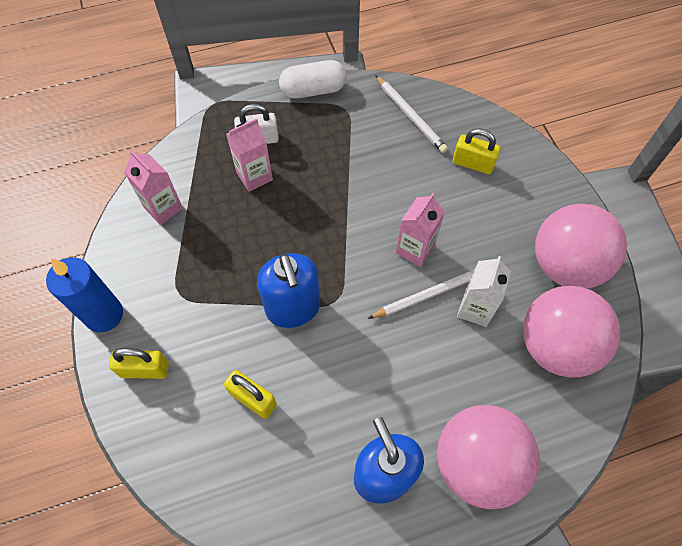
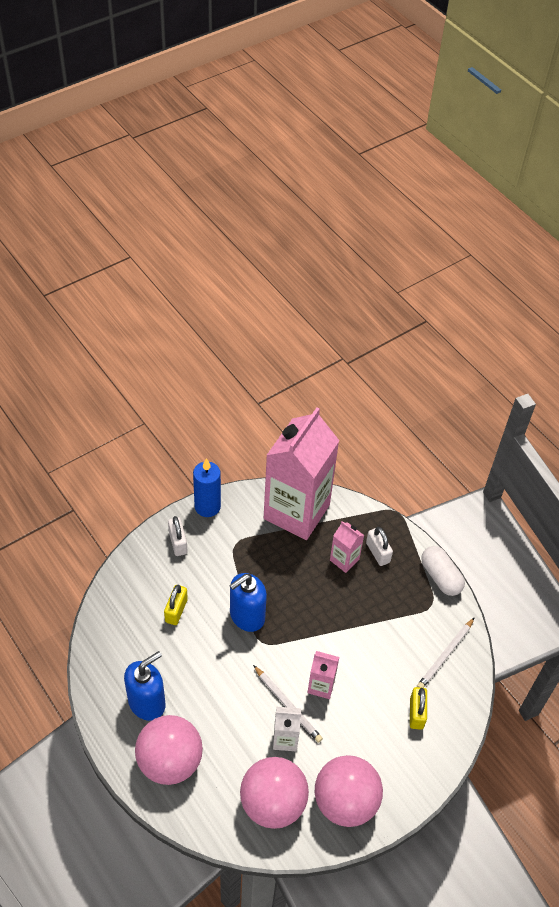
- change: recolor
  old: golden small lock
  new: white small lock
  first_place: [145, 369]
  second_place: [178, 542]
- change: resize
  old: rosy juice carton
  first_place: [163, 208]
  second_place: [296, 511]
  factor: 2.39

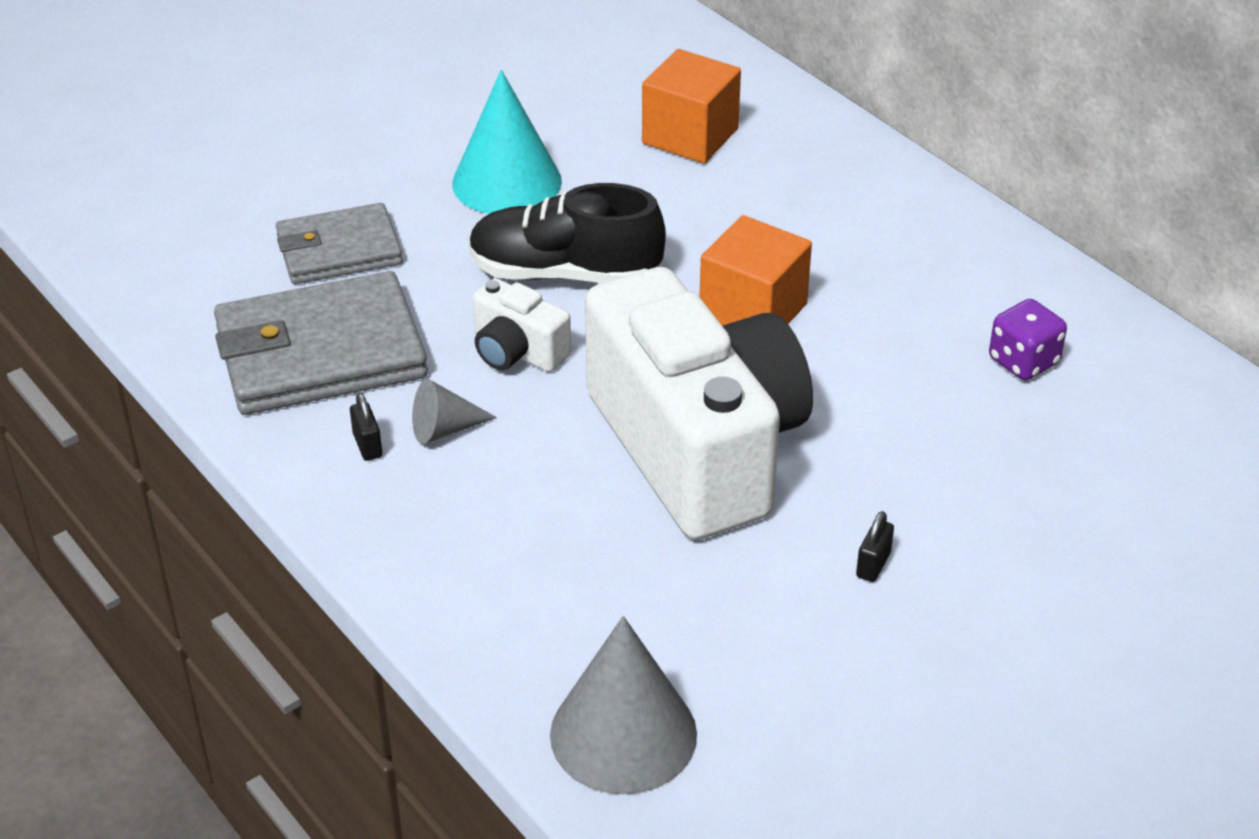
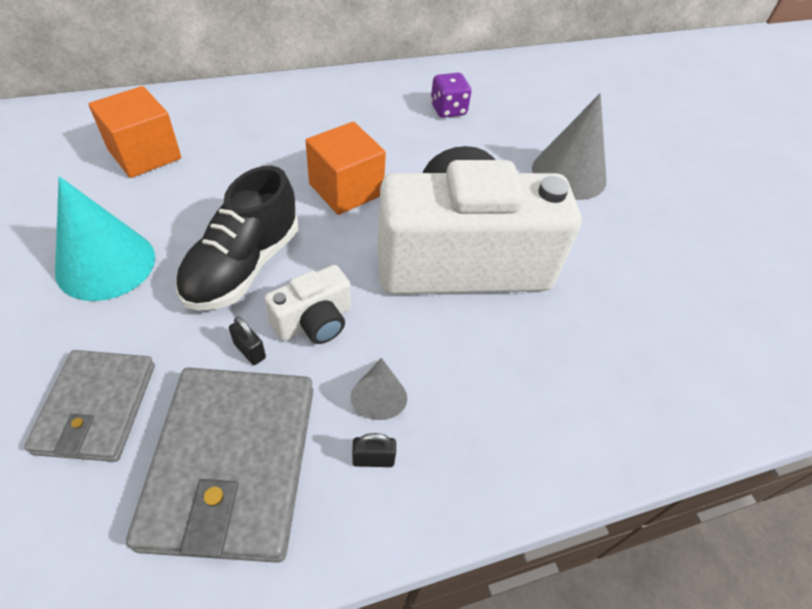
- change: move
  old: black small lock
  first_place: [873, 565]
  second_place: [249, 351]
- change: move
  old: ash-grey cone shape
  first_place: [623, 734]
  second_place: [569, 174]

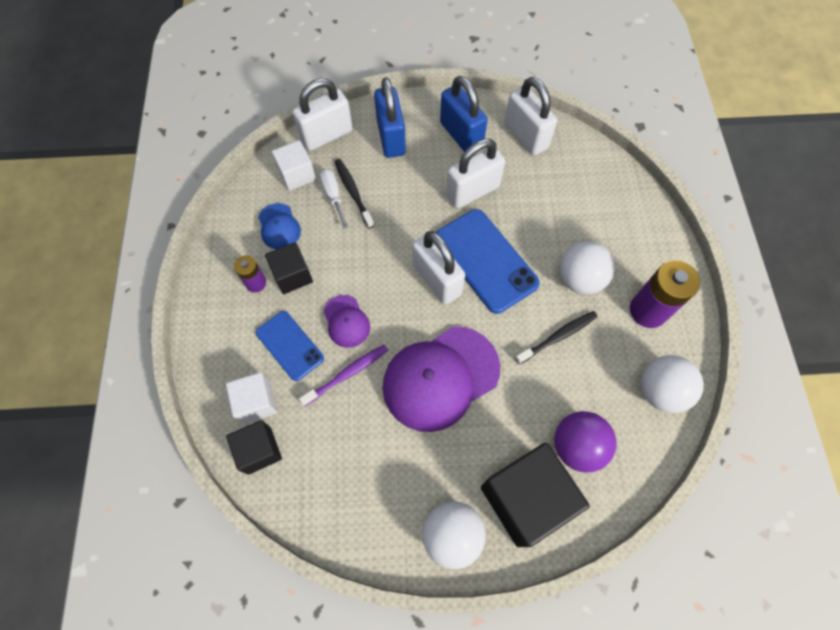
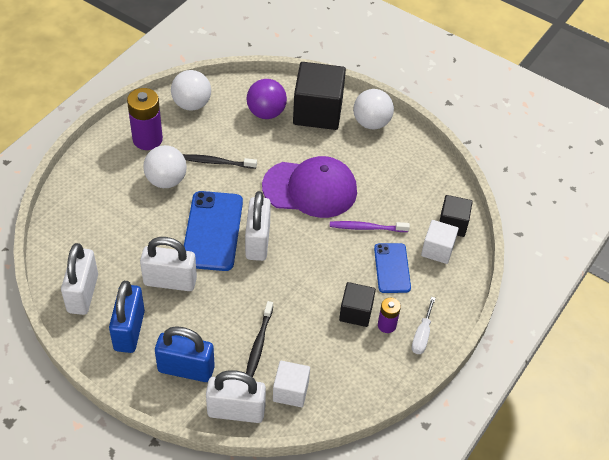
- change: rotate
  old: cobalt small lock
  first_place: [391, 138]
  second_place: [186, 369]
  degrees: 75
- change: move
  old: white flat screwdriver
  first_place: [333, 196]
  second_place: [422, 335]
- change: delete
  old: cobalt cap
  first_place: [279, 226]
- change: delete
  old: royal purple cap
  first_place: [346, 321]

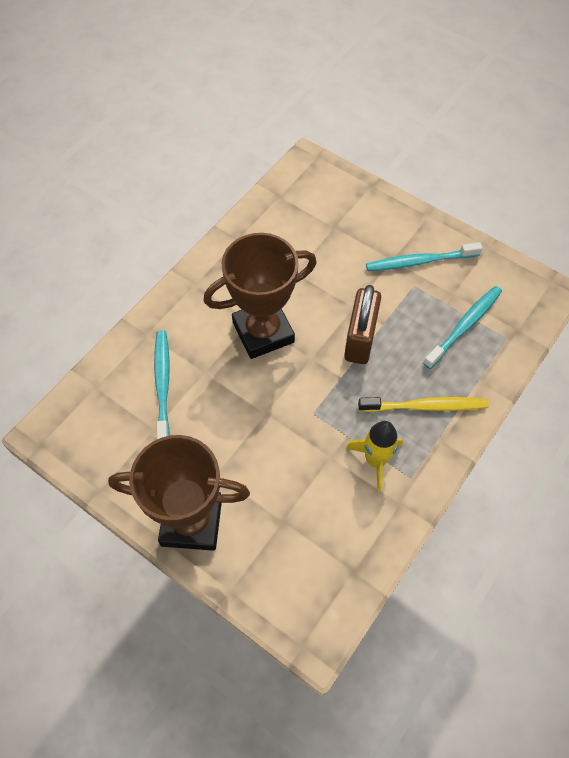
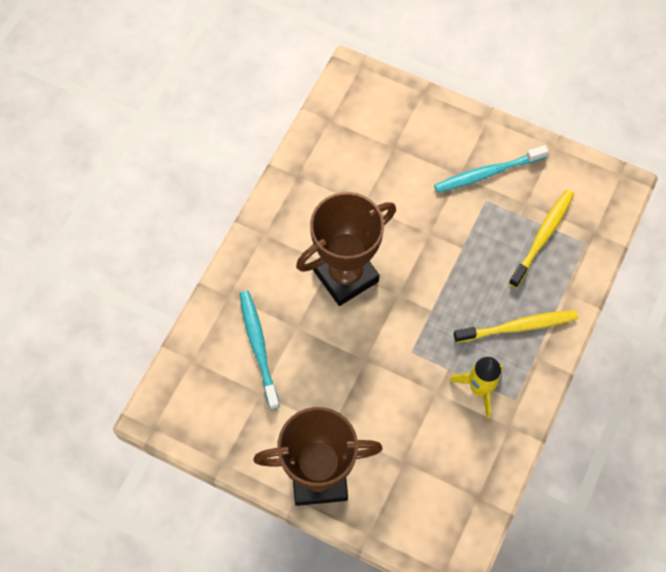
- change: recolor
  old: aqua tooth brush
  new: golden tooth brush
  first_place: [464, 326]
  second_place: [543, 236]
- change: delete
  old: dark brown small lock
  first_place: [360, 339]

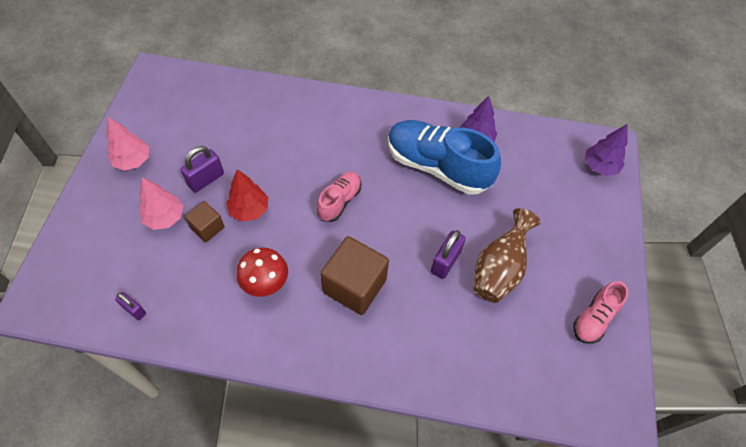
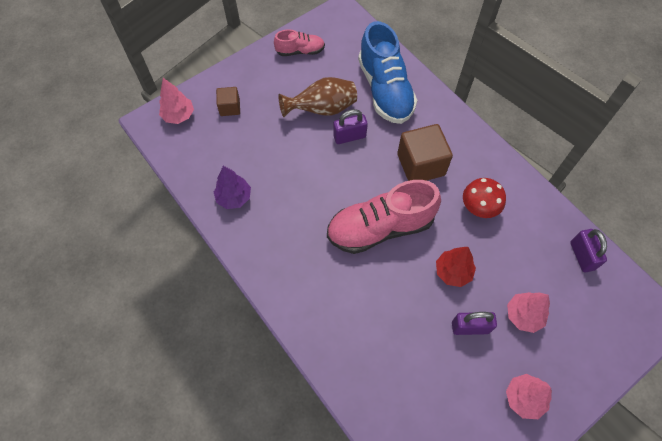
- change: recolor
  old: royal purple tree
  new: rosy tree
  first_place: [599, 166]
  second_place: [179, 116]
- change: move
  old: dark brown block
  first_place: [207, 228]
  second_place: [230, 107]
- change: resize
  old: rosy lace-up shoe
  first_place: [339, 201]
  second_place: [380, 228]
  factor: 1.92
- change: move
  old: cobalt lace-up shoe
  first_place: [437, 167]
  second_place: [385, 90]
- change: resize
  old: royal purple small lock
  first_place: [134, 310]
  second_place: [582, 256]
  factor: 1.6

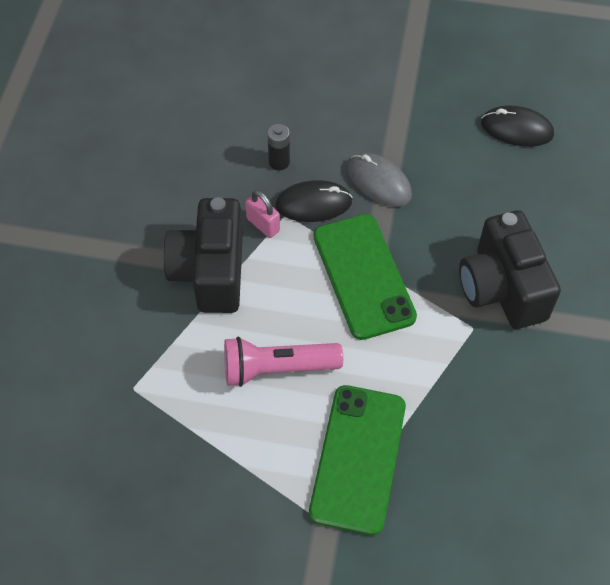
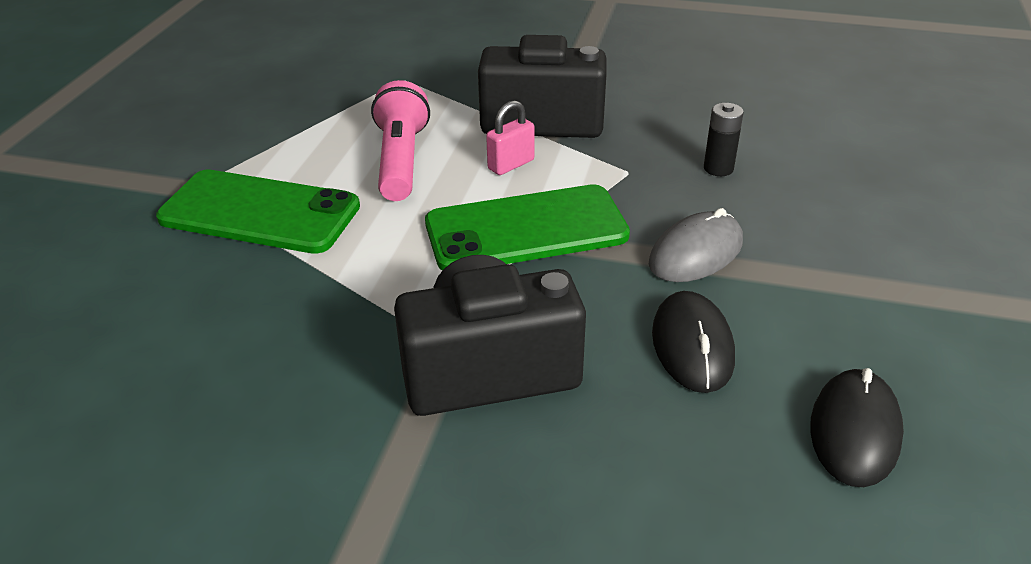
- change: move
  old: rosy small lock
  first_place: [263, 225]
  second_place: [511, 165]
- change: move
  old: black mouse
  first_place: [313, 203]
  second_place: [692, 345]

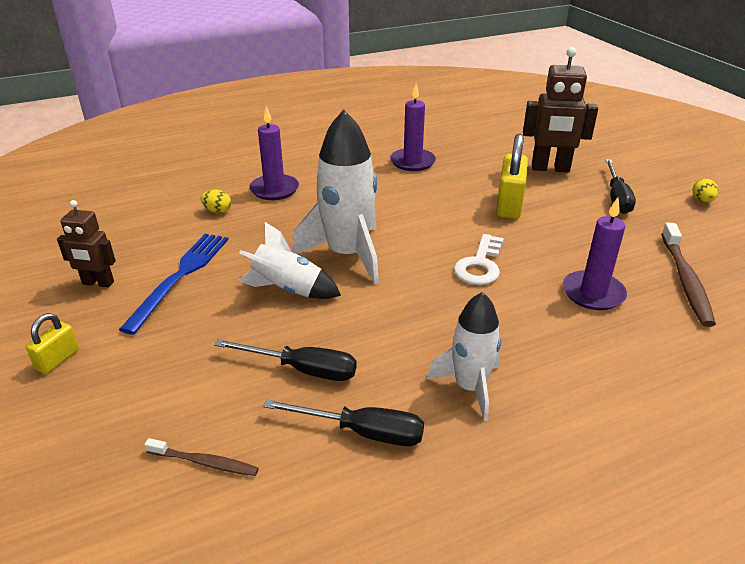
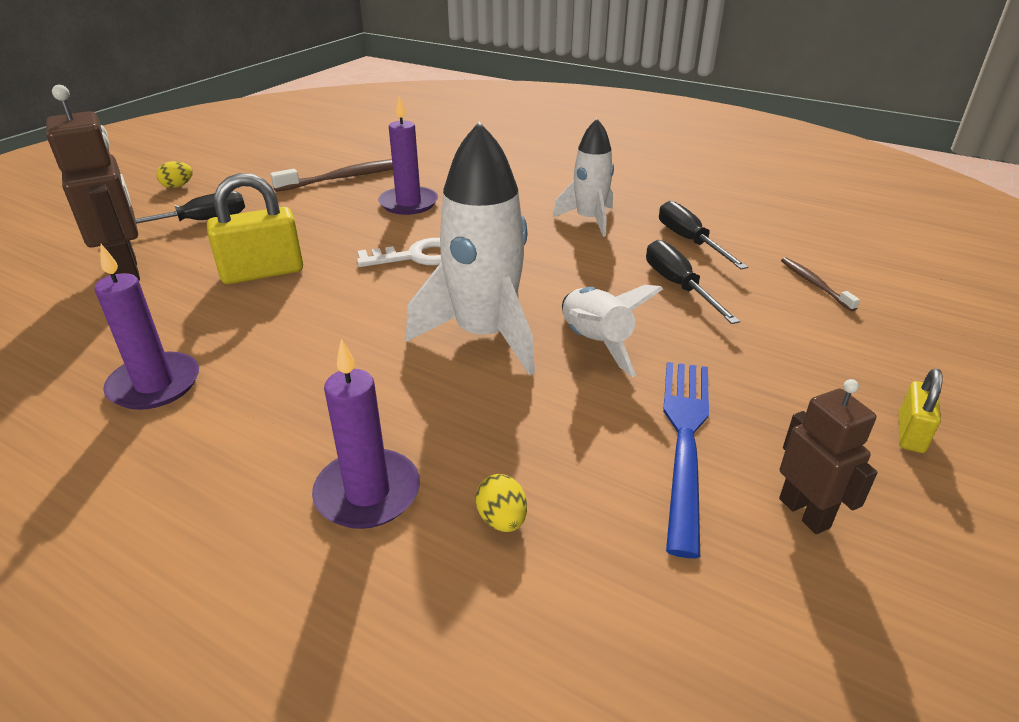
- change: rotate
  old: cobalt dinner fork
  first_place: [180, 276]
  second_place: [685, 440]
  degrees: 120
- change: rotate
  old: golden small lock
  first_place: [58, 359]
  second_place: [910, 433]
  degrees: -60

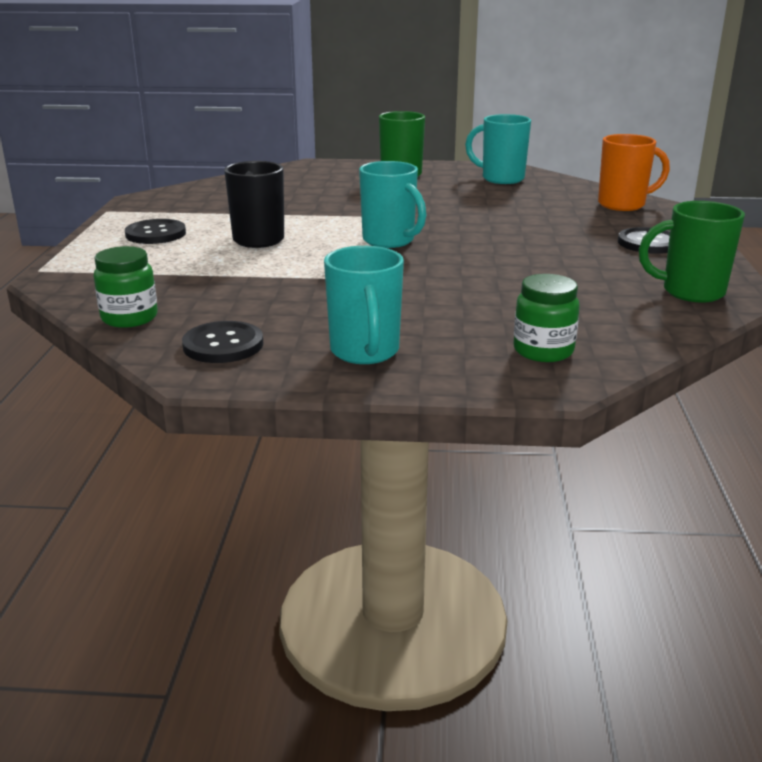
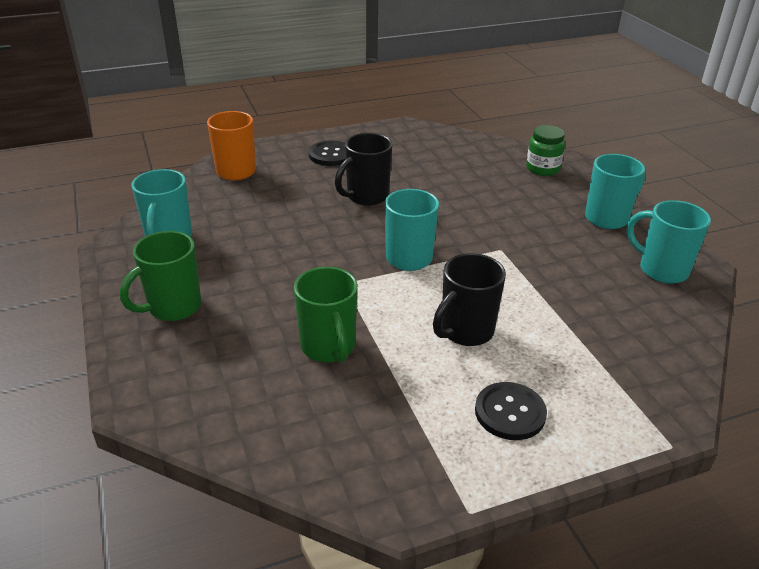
- change: move
  old: leaf-green tea mug
  first_place: [690, 292]
  second_place: [328, 347]
- change: insert
  new: black tea mug
  second_place: [366, 197]
- change: replace
  old: black sewing button
  new: aqua tea mug
  first_place: [223, 345]
  second_place: [661, 270]
- change: delete
  old: leaf-green jam jar
  first_place: [129, 318]

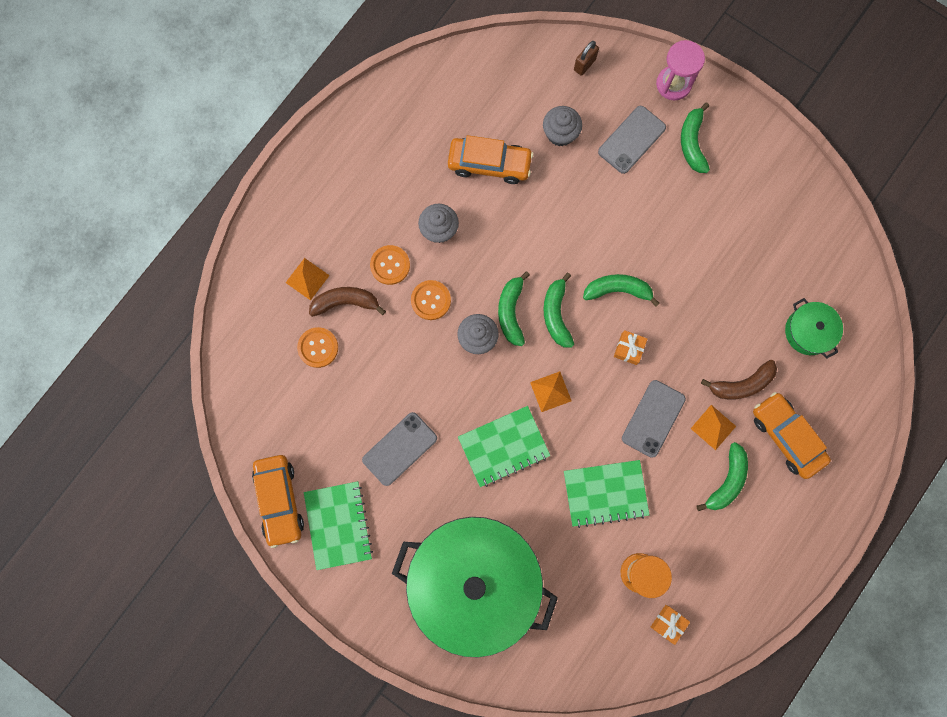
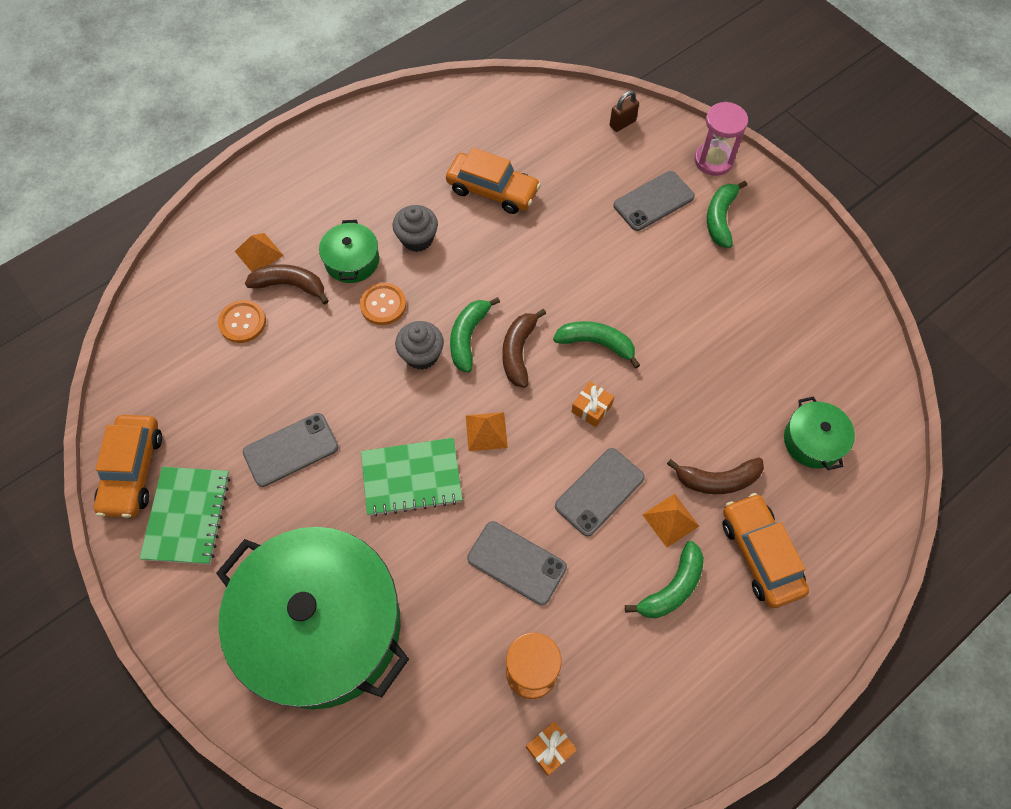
- change: replace
  old: orange-coloured sewing button
  new: leaf-green stockpot
  first_place: [390, 265]
  second_place: [352, 260]
- change: replace
  old: leaf-green exercise book
  new: ash-grey mobile phone
  first_place: [605, 493]
  second_place: [516, 563]
- change: recolor
  old: leaf-green toy banana
  new: dark brown toy banana
  first_place: [556, 314]
  second_place: [518, 352]
- change: delete
  old: ash-grey muffin
  first_place: [560, 133]

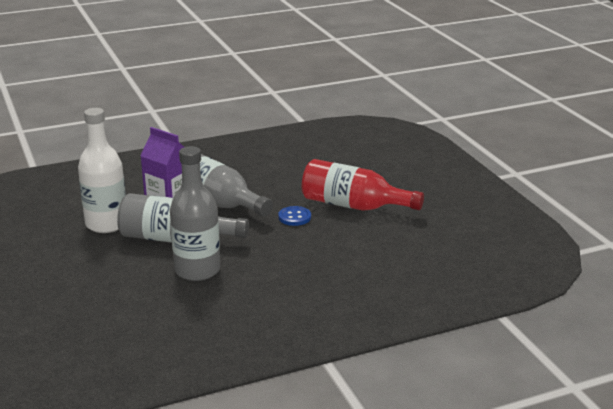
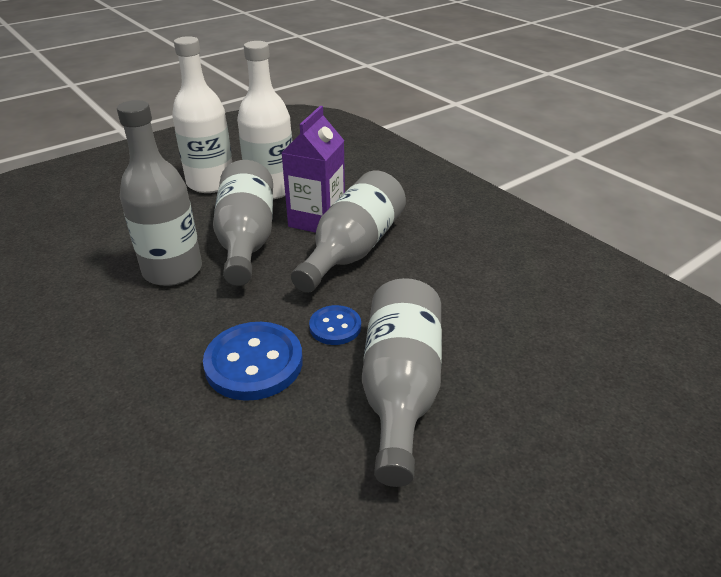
- change: insert
  new: white drink bottle
  second_place: [211, 183]
- change: insert
  new: cobalt sewing button
  second_place: [254, 363]
- change: recolor
  old: red drink bottle
  new: ash-grey drink bottle
  first_place: [353, 206]
  second_place: [400, 388]

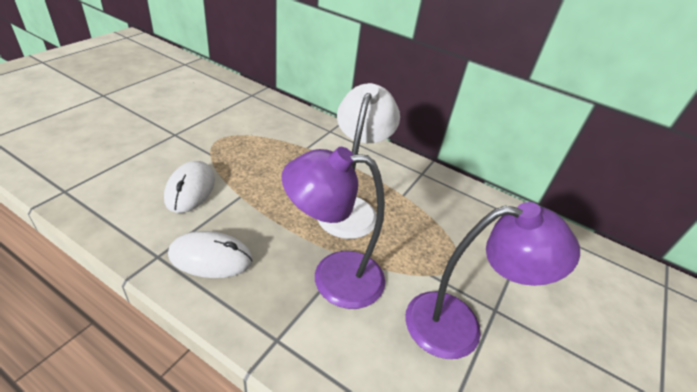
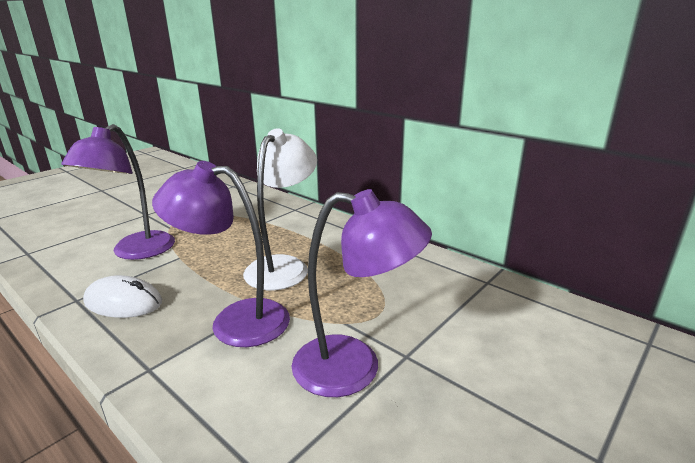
- change: replace
  old: white mouse
  new: royal purple reading lamp
  first_place: [190, 189]
  second_place: [135, 252]

